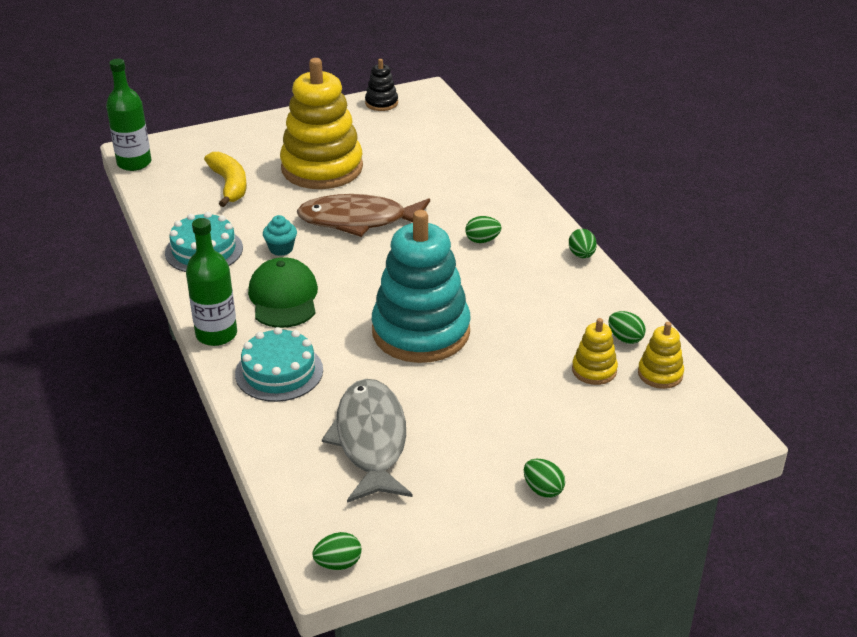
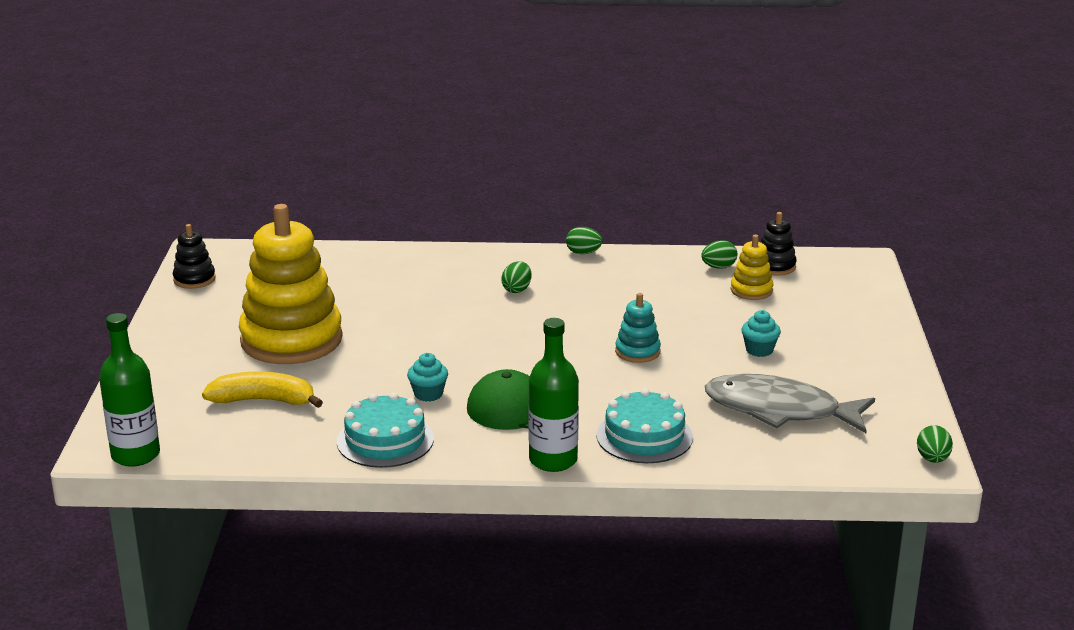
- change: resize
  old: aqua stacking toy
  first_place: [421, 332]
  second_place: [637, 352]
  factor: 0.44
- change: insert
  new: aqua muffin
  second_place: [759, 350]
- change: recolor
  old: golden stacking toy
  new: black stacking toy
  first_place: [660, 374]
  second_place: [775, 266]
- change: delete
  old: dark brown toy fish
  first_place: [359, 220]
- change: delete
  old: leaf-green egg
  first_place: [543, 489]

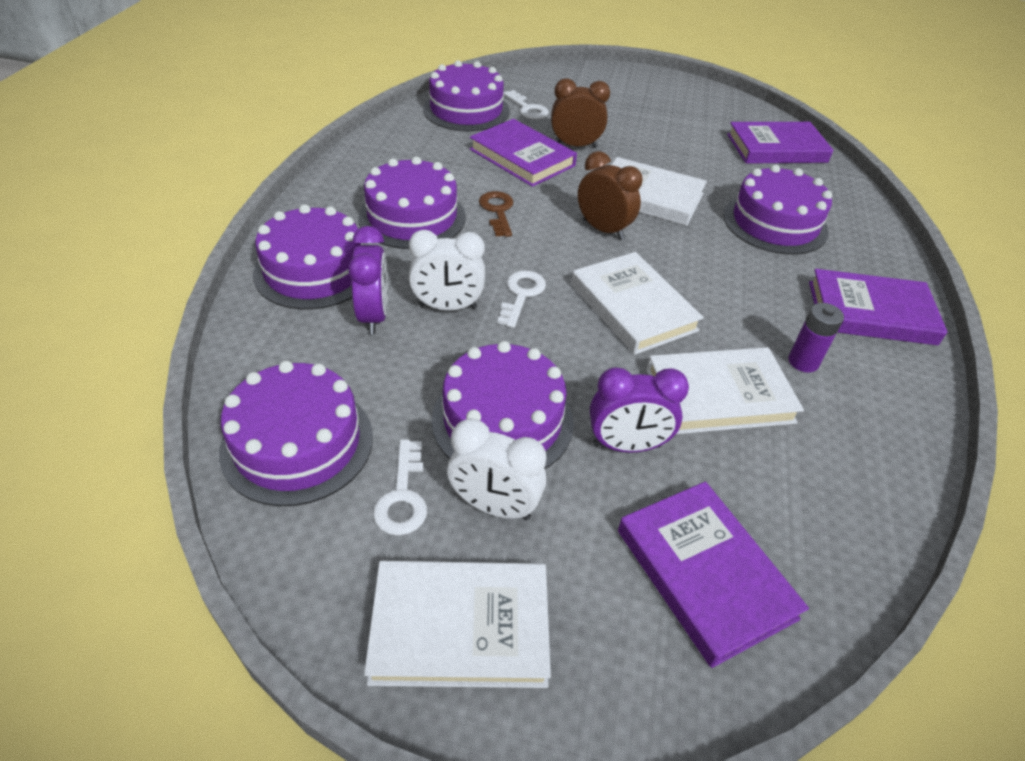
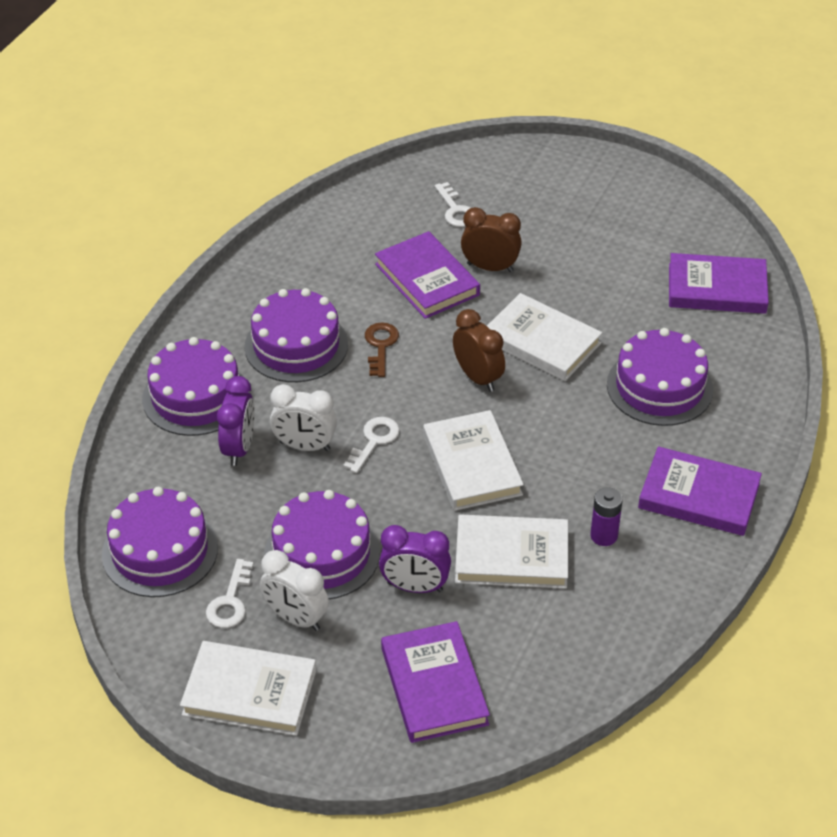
- change: delete
  old: royal purple layer cake
  first_place: [466, 110]

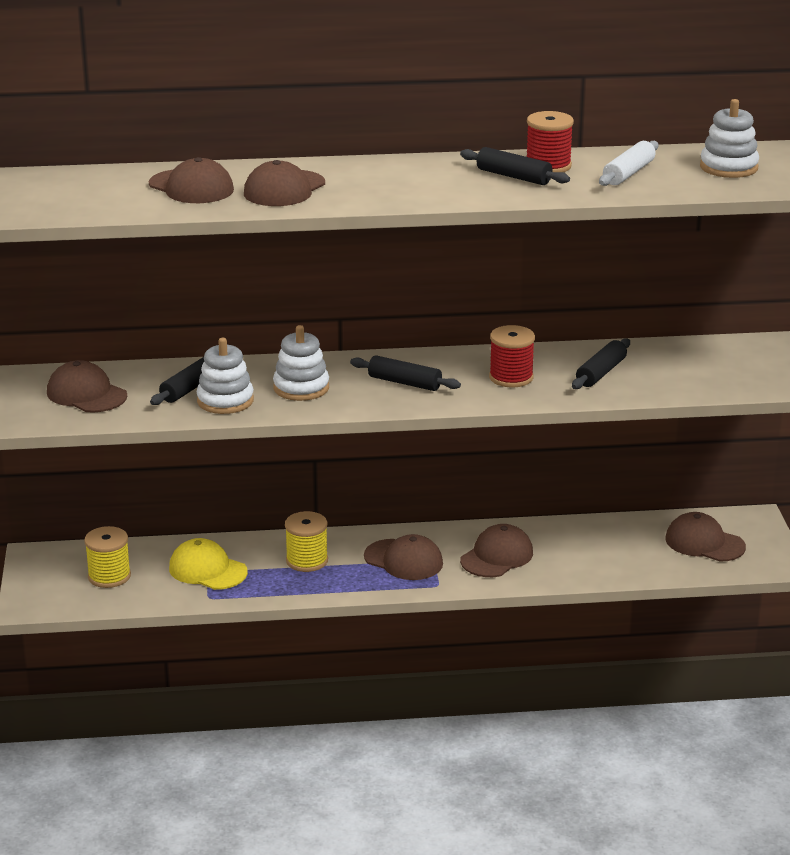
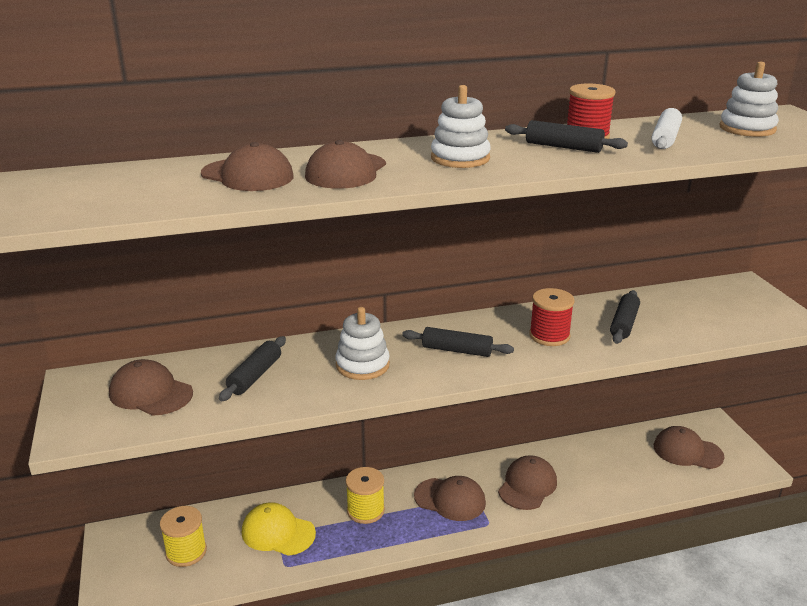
- change: move
  old: white stacking toy
  first_place: [225, 401]
  second_place: [460, 158]

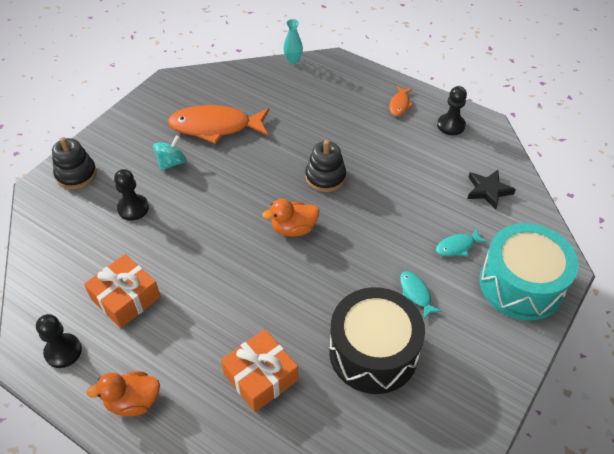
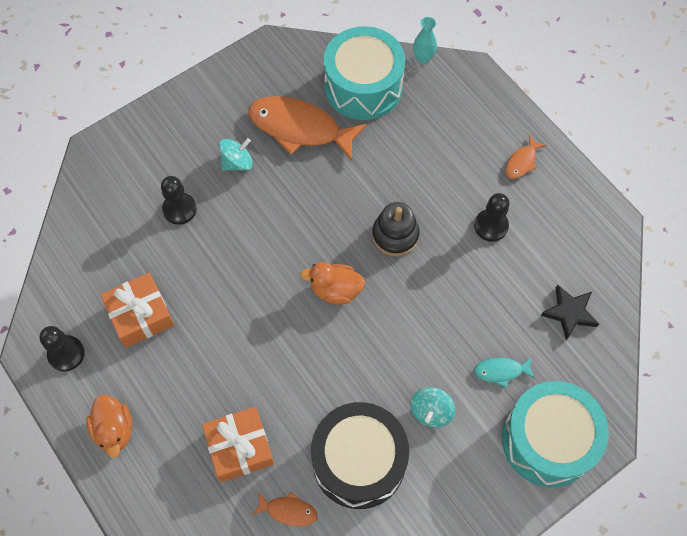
- change: rotate
  old: orange-coloured duck
  first_place: [133, 402]
  second_place: [114, 430]
  degrees: -120
- change: insert
  new: orange-coloured toy fish
  second_place: [288, 510]
- change: insert
  new: aqua drum
  second_place: [363, 86]
- change: replace
  old: aqua toy fish
  new: aqua whirligig
  first_place: [416, 293]
  second_place: [431, 411]
- change: move
  old: black game pawn
  first_place: [451, 125]
  second_place: [491, 226]
- change: delete
  old: black stacking toy
  first_place: [76, 174]

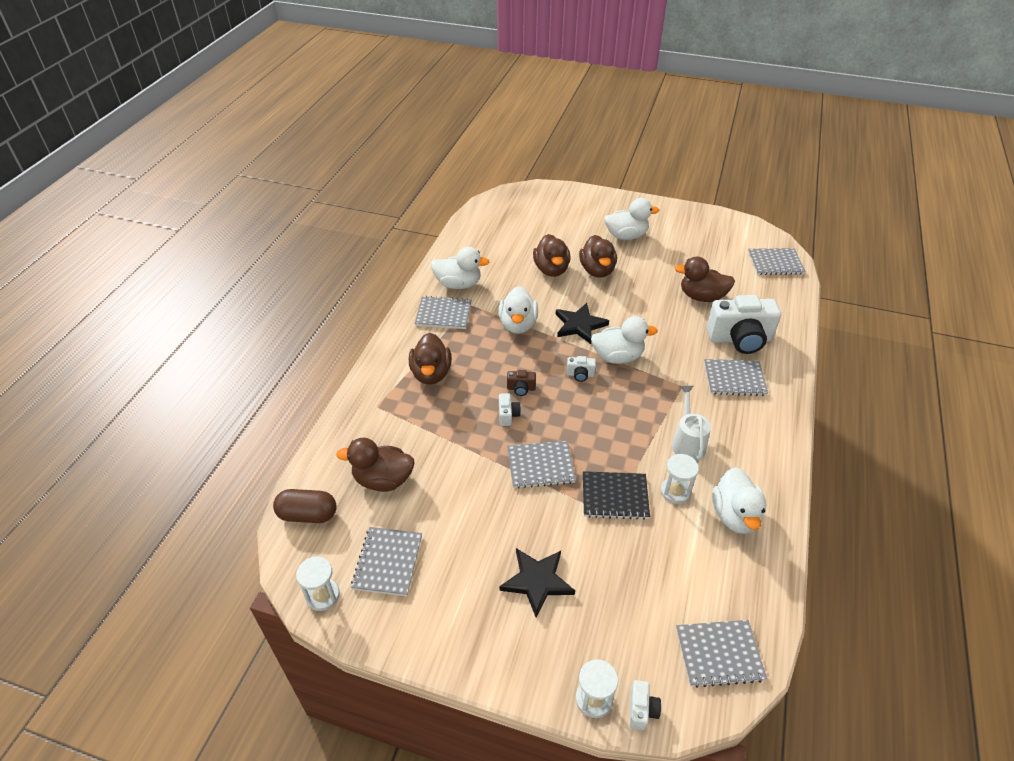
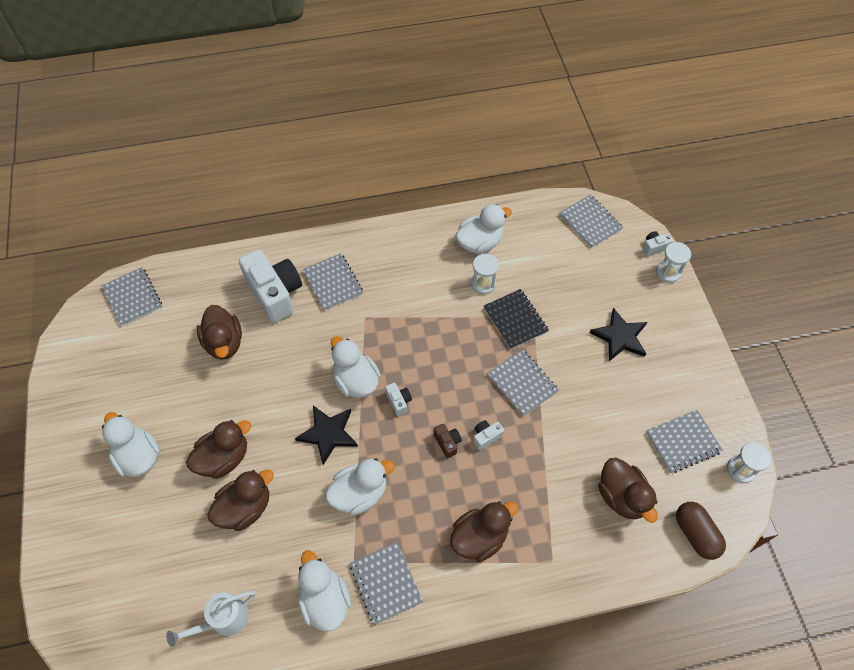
- change: move
  old: white watering pot
  first_place: [687, 442]
  second_place: [223, 620]

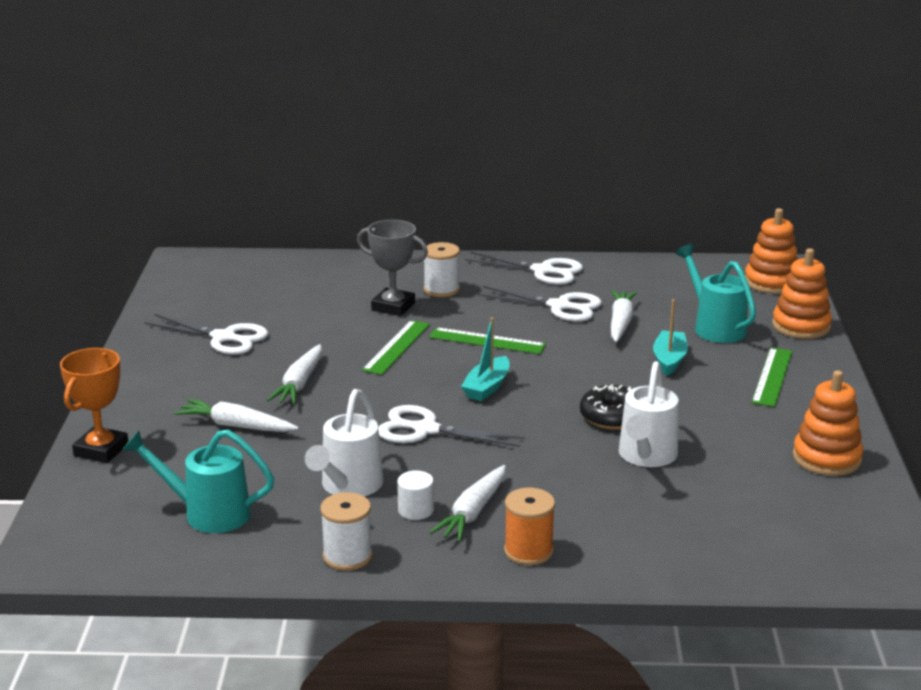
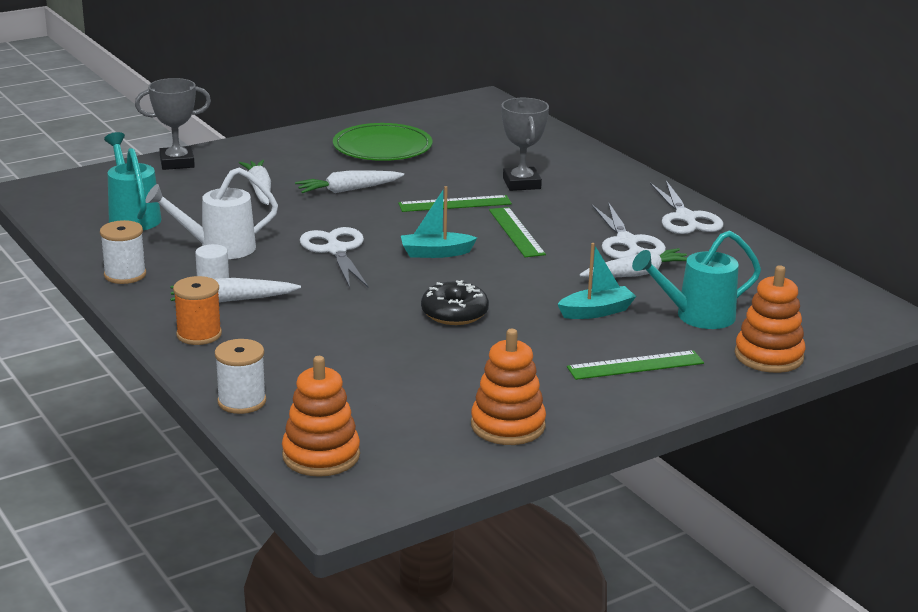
- change: recolor
  old: orange-coloured prize cup
  new: ash-grey prize cup
  first_place: [101, 450]
  second_place: [177, 163]
- change: move
  old: white reel of thread
  first_place: [441, 289]
  second_place: [242, 401]
- change: move
  old: orange-coloured stacking toy
  first_place: [771, 282]
  second_place: [321, 455]
- change: replace
  old: white scissors
  new: leaf-green flat dish
  first_place: [223, 338]
  second_place: [382, 147]
- change: rotate
  old: aqua watering pot
  first_place: [715, 327]
  second_place: [697, 316]
  degrees: -135
- change: delete
  old: white watering pot
  first_place: [646, 456]

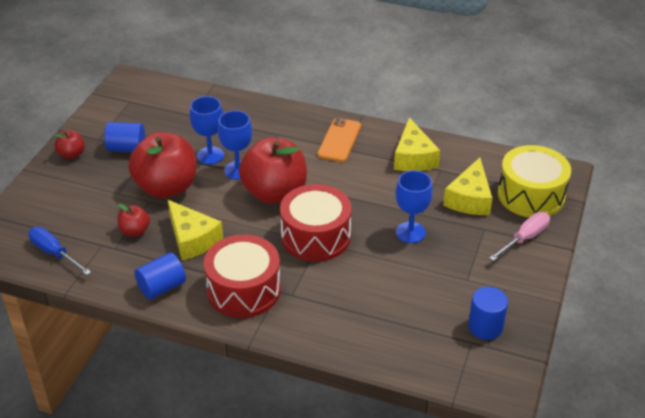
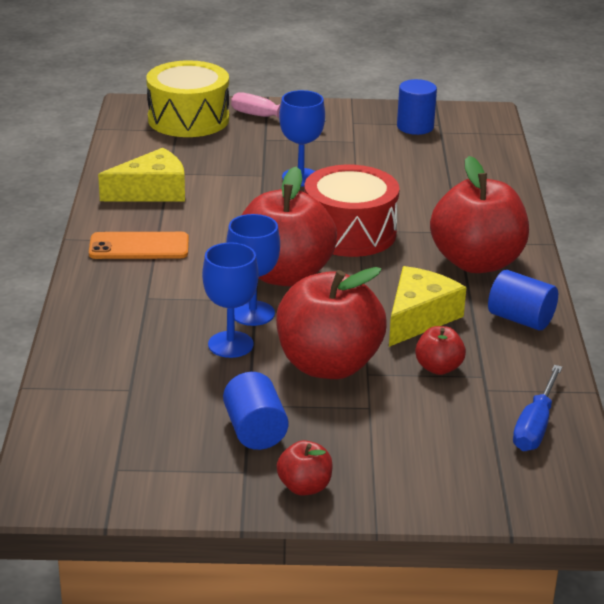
- change: replace
  old: red drum
  new: red apple fruit
  first_place: [244, 290]
  second_place: [476, 262]
- change: delete
  old: golden cheese
  first_place: [469, 199]

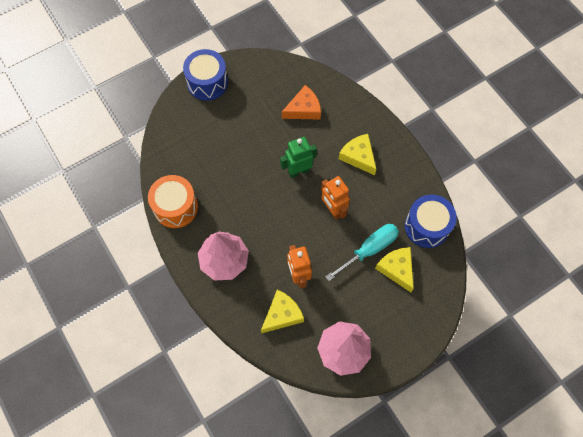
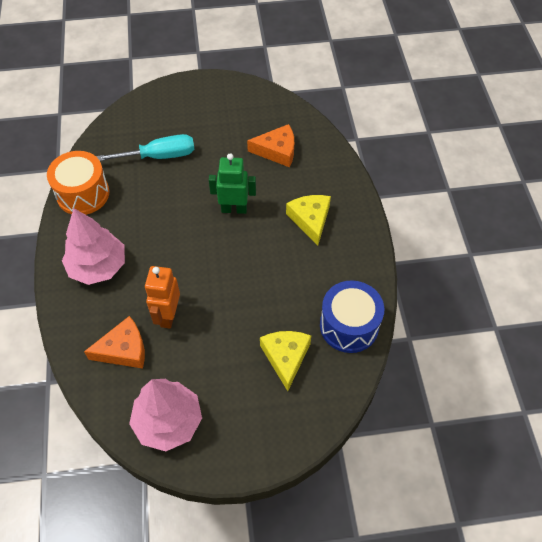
- change: recolor
  old: golden cheese
  new: orange-coloured cheese
  first_place: [282, 314]
  second_place: [124, 350]
- change: move
  old: aqua flat screwdriver
  first_place: [369, 249]
  second_place: [159, 156]
- change: delete
  old: cobalt drum
  first_place: [207, 82]
- change: delete
  old: orange-coloured toy robot
  first_place: [333, 210]

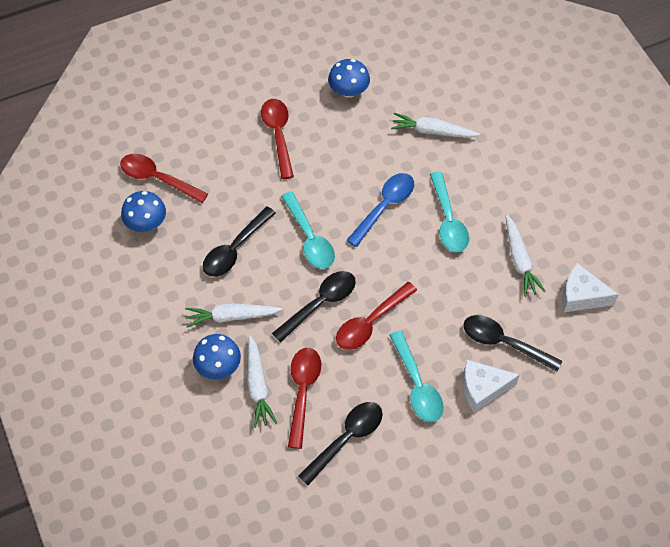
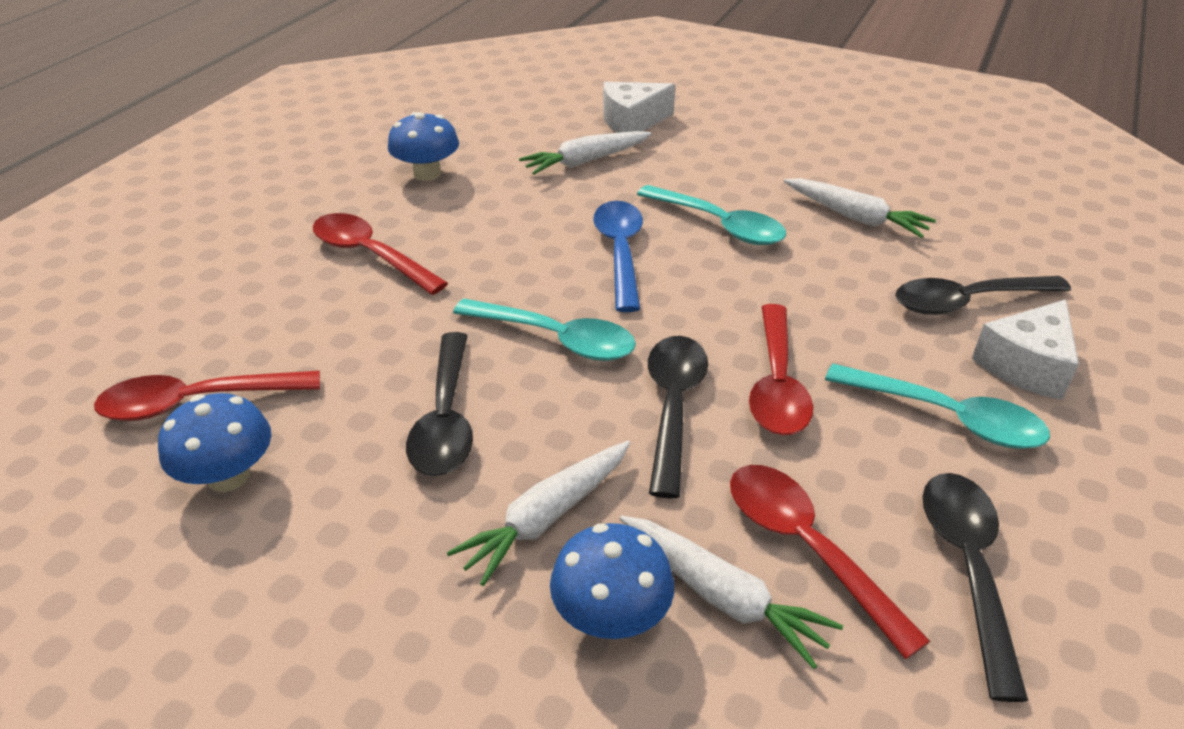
- change: move
  old: white cheese
  first_place: [581, 296]
  second_place: [632, 122]

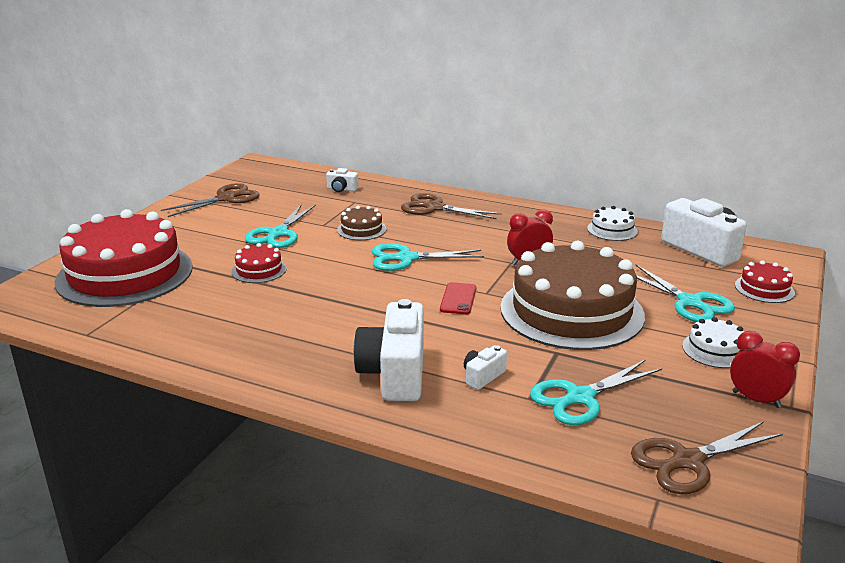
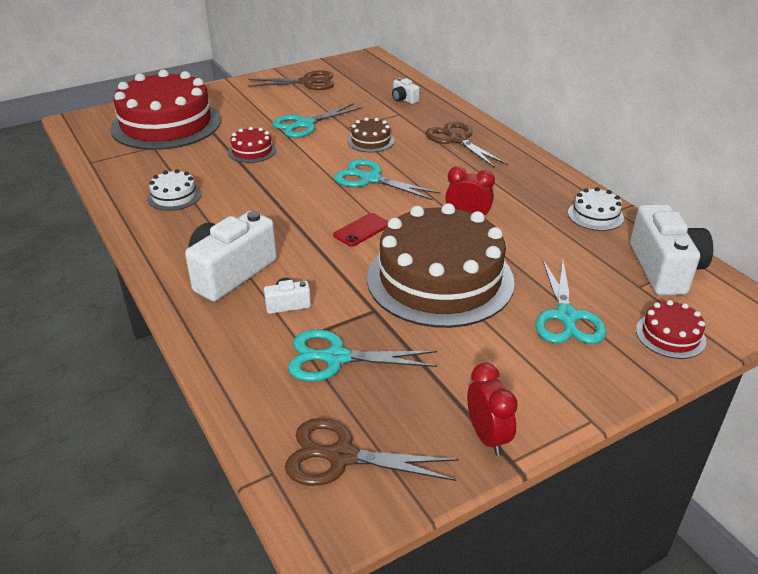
- change: move
  old: white layer cake
  first_place: [715, 350]
  second_place: [174, 196]

